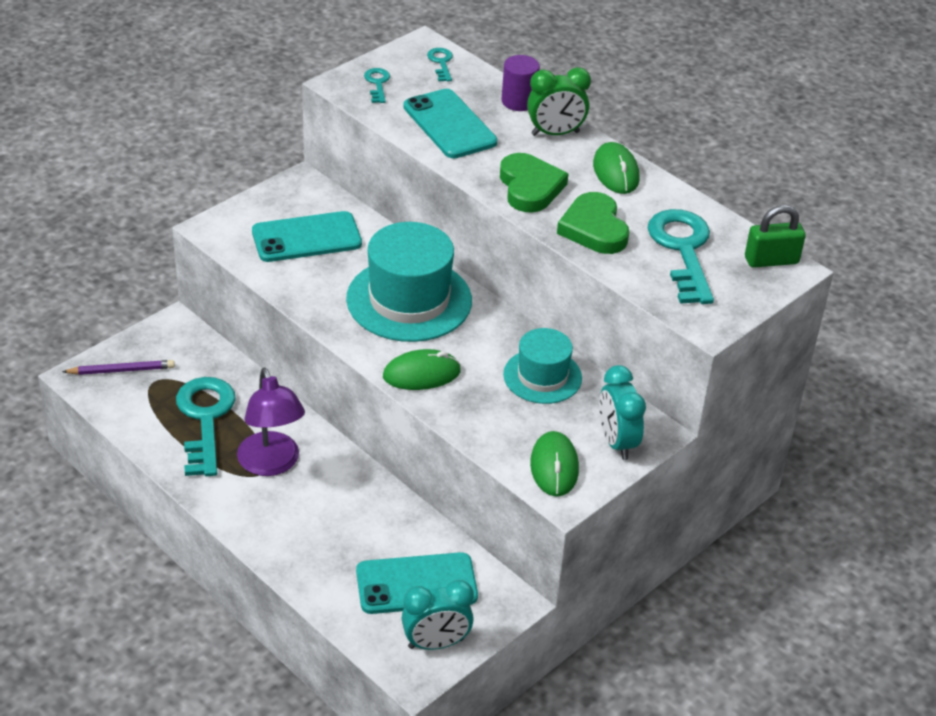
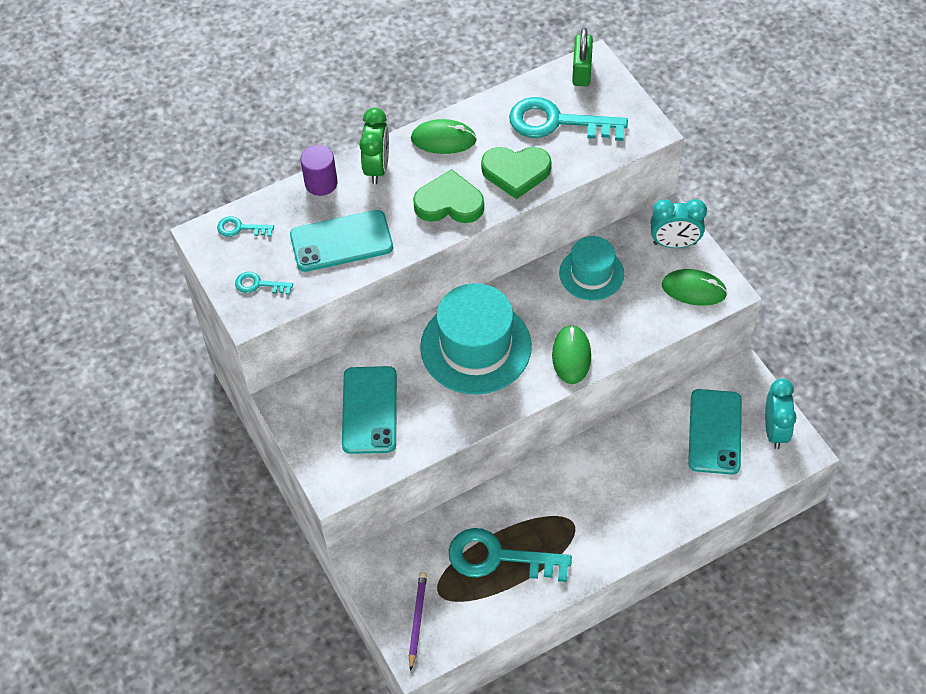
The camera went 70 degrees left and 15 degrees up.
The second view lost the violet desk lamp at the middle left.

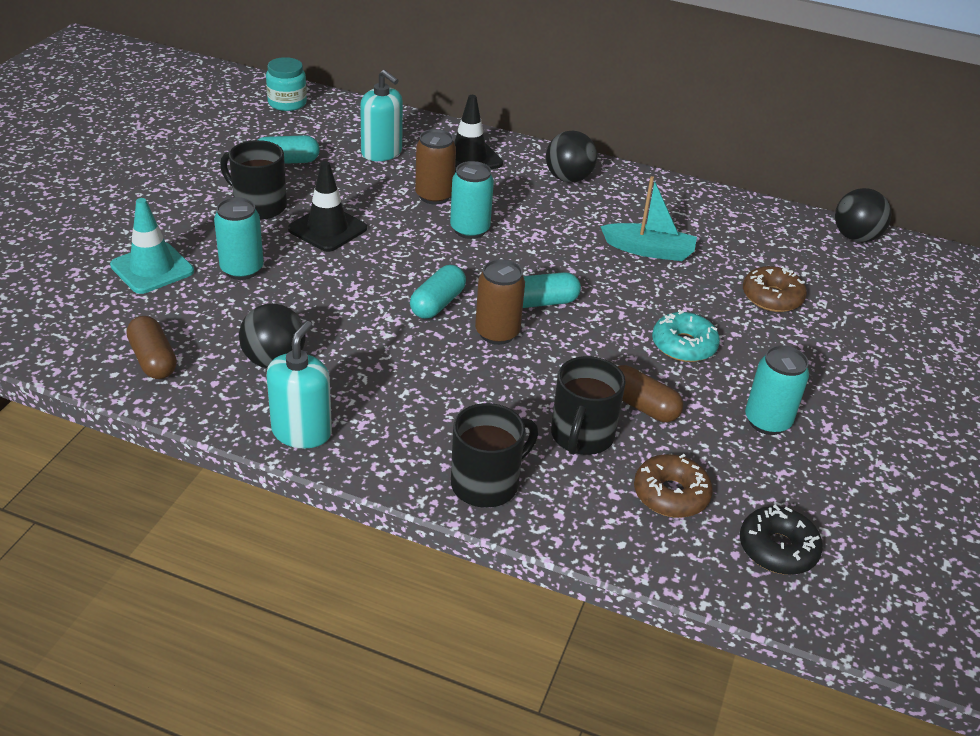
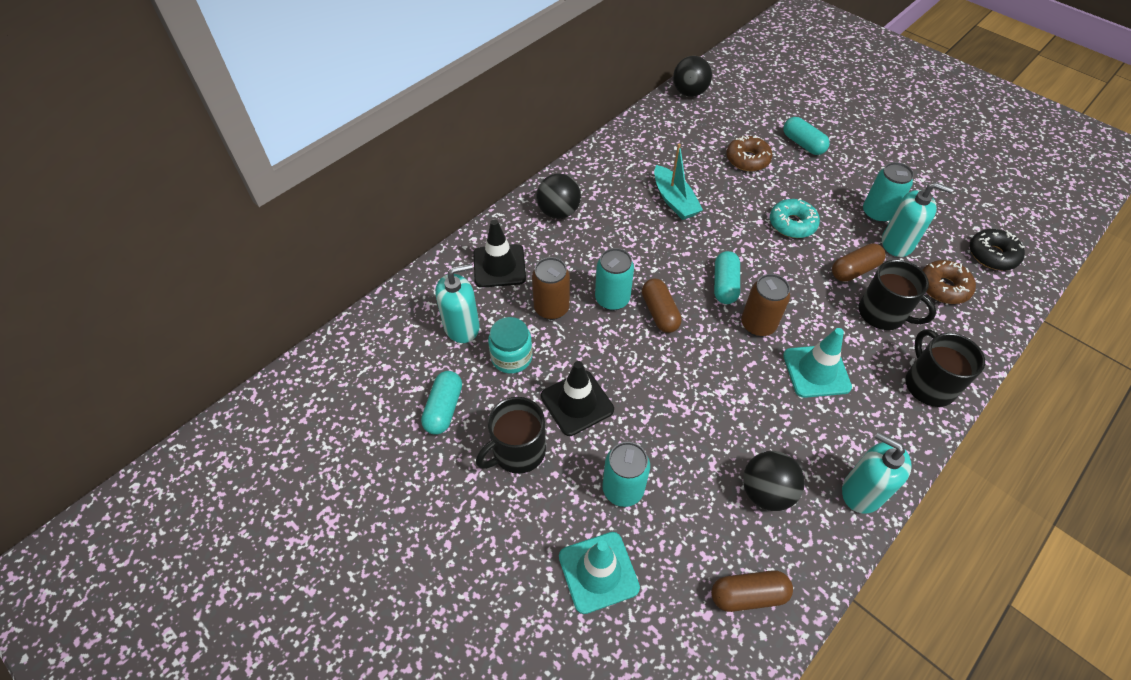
The camera went 65 degrees left and 15 degrees up.
The turquoise jar ended up elsewhere, having gone from the top left to the centre.
The second view gained the russet pill shape (no. 1 from left) at the centre.
The turquoise toy boat at the top centre ended up facing another way, 120 degrees clockwise from before.
The turquoise pill shape (no. 2 from left in the first image) ended up elsewhere, having gone from the centre to the top right.
The second view gained the turquoise traffic cone (no. 2 from left) at the middle right.
The second view gained the turquoise pump bottle (no. 3 from left) at the top right.

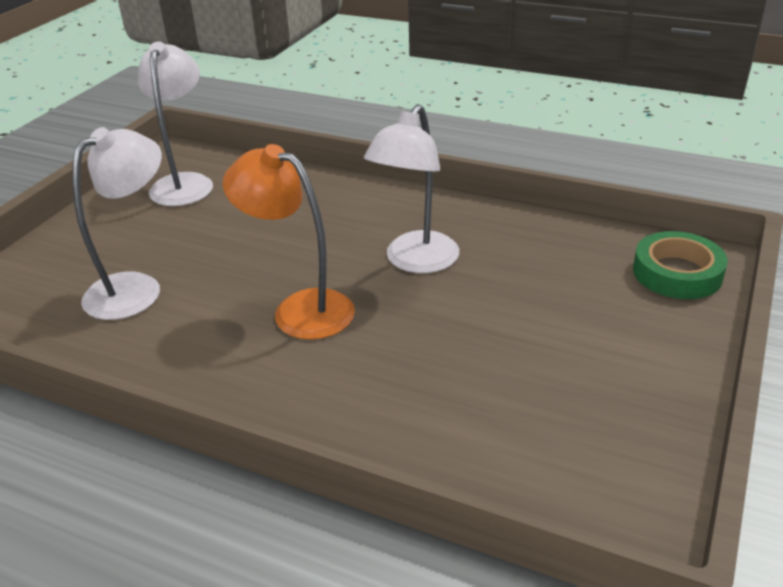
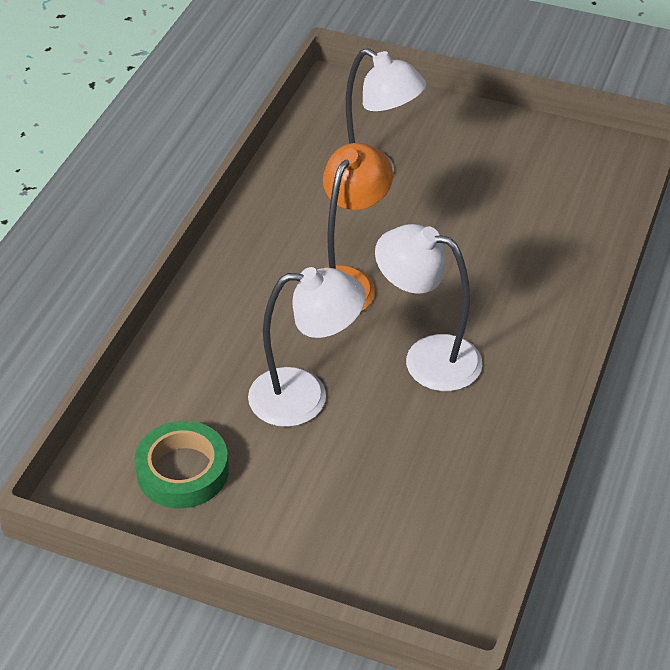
The camera went 85 degrees right and 10 degrees up.
The emerald roll of tape ended up elsewhere, having gone from the middle right to the bottom left.
The pure white desk lamp (no. 2 from left in the first image) ended up elsewhere, having gone from the top left to the centre.

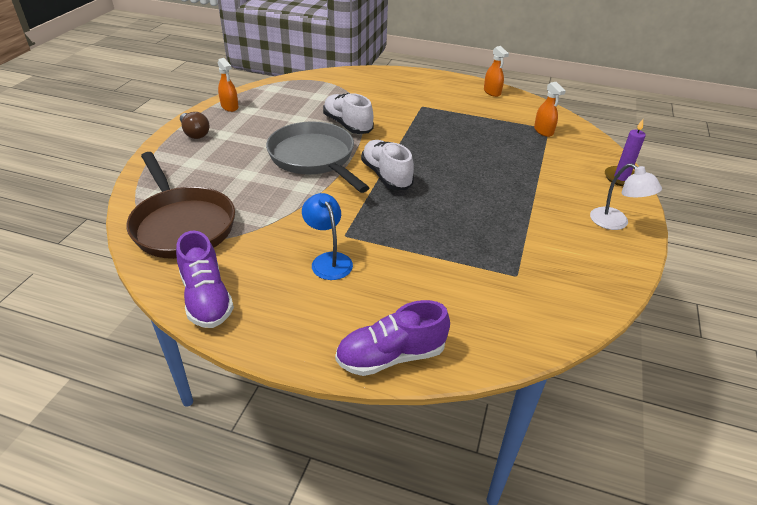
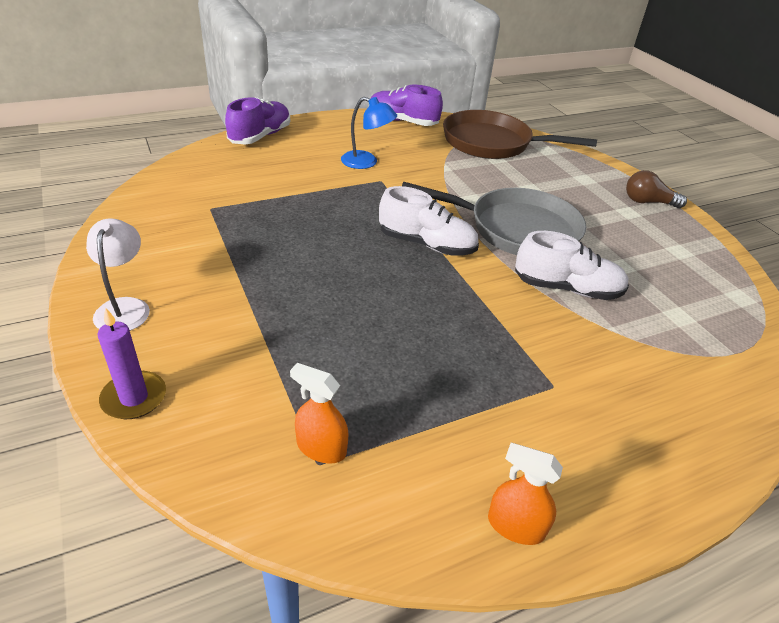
The camera went 135 degrees right and 0 degrees up.
The pure white desk lamp at the middle right ended up facing another way, 75 degrees clockwise from before.
The second view lost the orange-coloured spray bottle (no. 1 from left) at the top left.

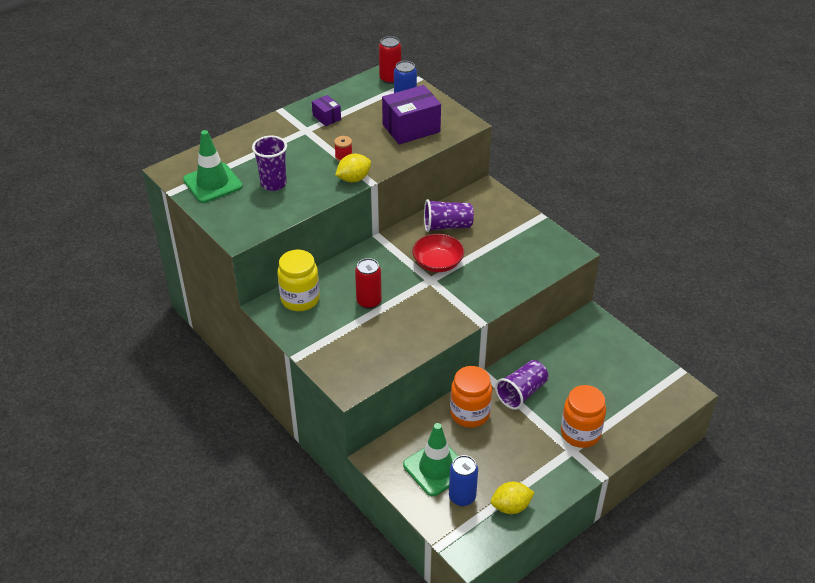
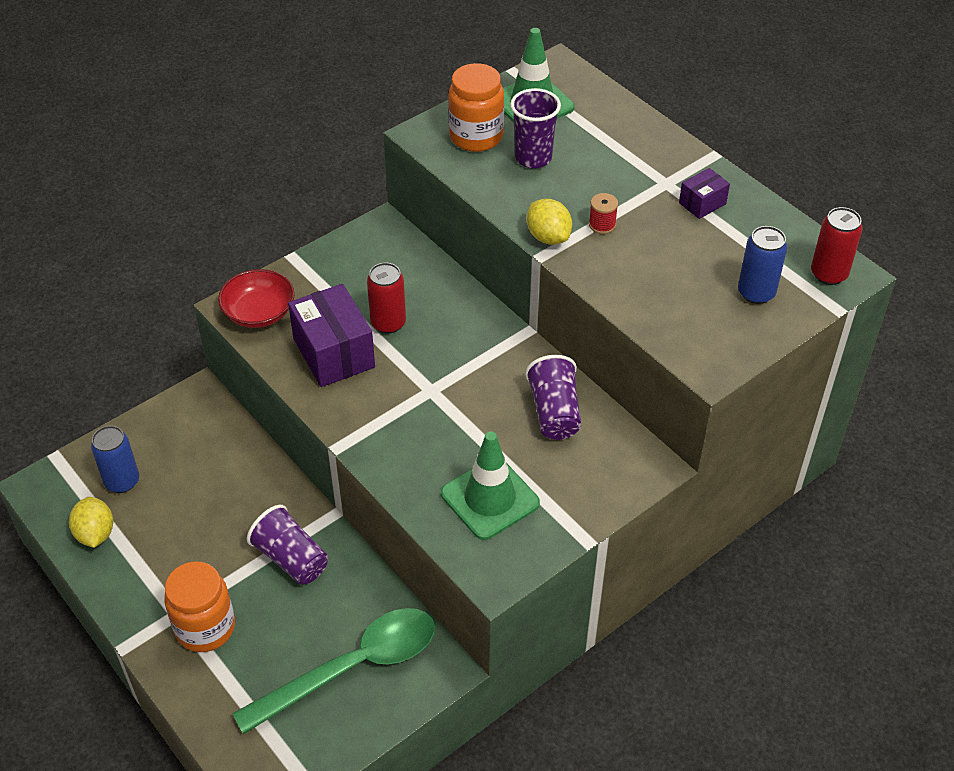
The camera went 90 degrees right and 5 degrees up.
The red bowl ended up elsewhere, having gone from the centre to the middle left.
The second view gained the emerald spoon at the bottom centre.
The violet box (no. 2 from left in the first image) ended up elsewhere, having gone from the top centre to the centre.
The emerald traffic cone (no. 2 from left in the first image) ended up elsewhere, having gone from the bottom centre to the centre.
The orange-coloured jar (no. 1 from left in the first image) ended up elsewhere, having gone from the bottom centre to the top centre.
The second view lost the bright yellow jar at the centre.

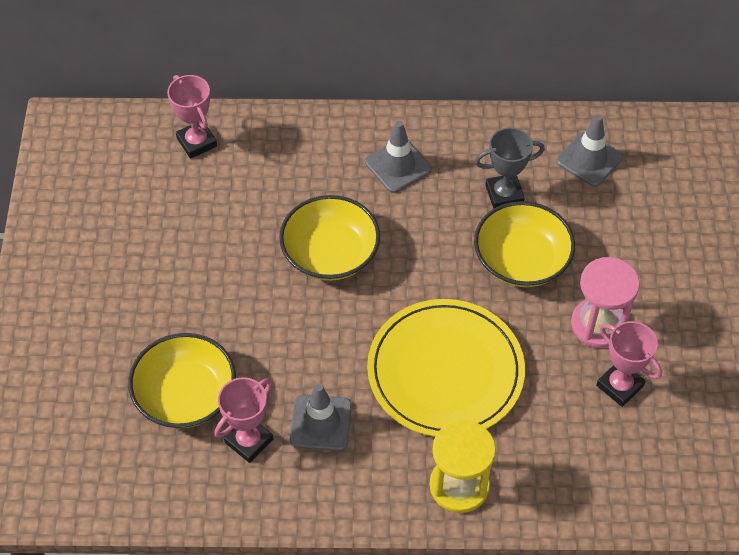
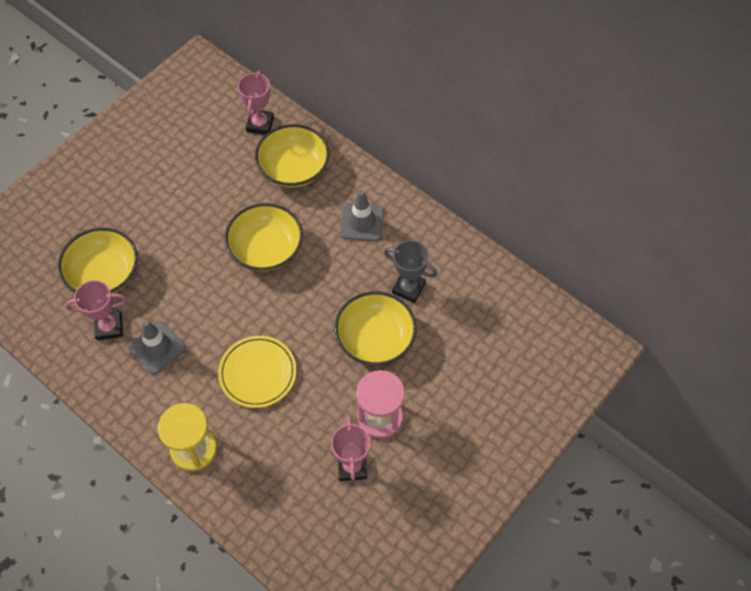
The camera went 40 degrees right and 5 degrees up.
The size of the bright yellow flat dish at the centre changed by a factor of 0.63.
The second view gained the bright yellow bowl (no. 3 from left) at the top centre.
The second view lost the ash-grey traffic cone (no. 3 from left) at the top right.

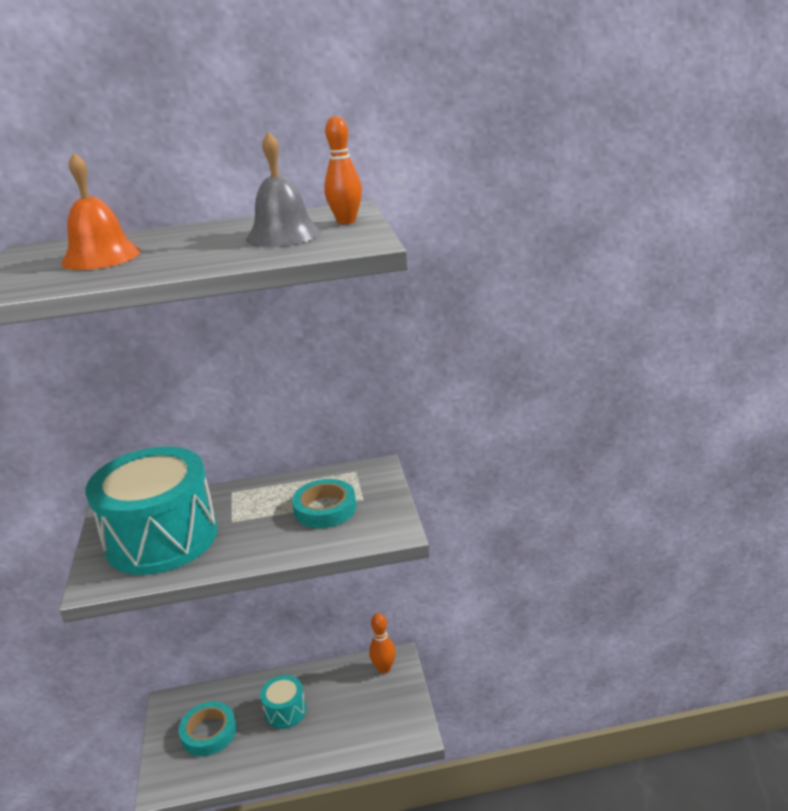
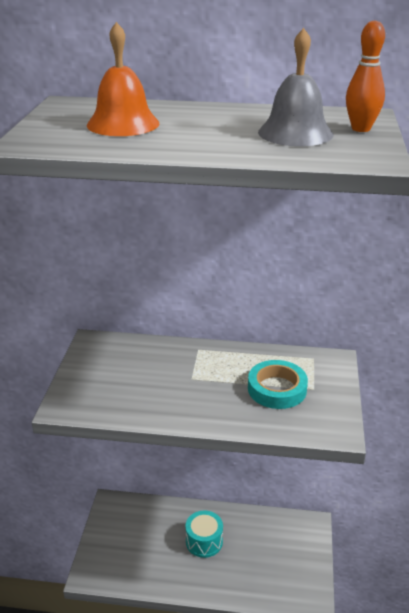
The camera went 15 degrees right and 5 degrees up.
The second view lost the turquoise snare drum (no. 1 from left) at the middle left.
The second view lost the turquoise roll of tape (no. 1 from left) at the bottom left.
The second view lost the orange-coloured skittle (no. 2 from left) at the bottom centre.

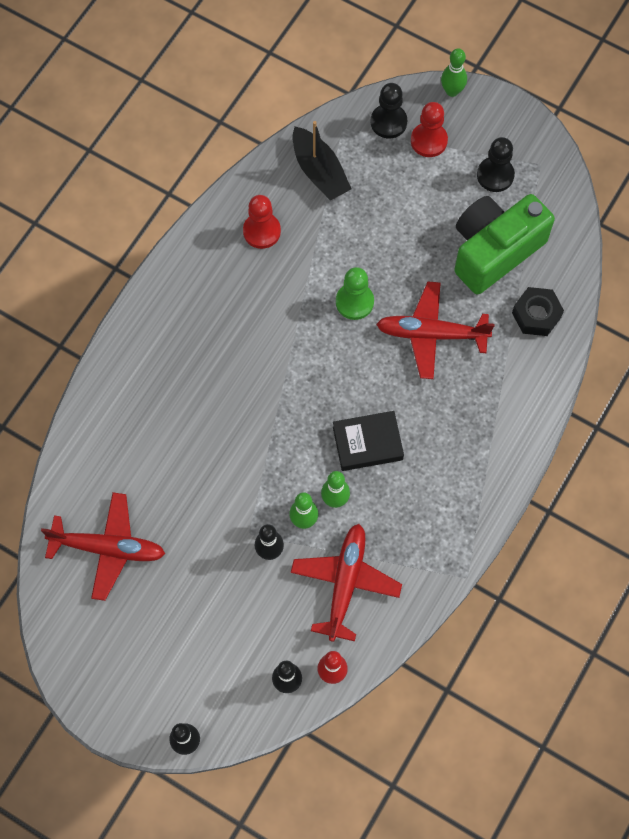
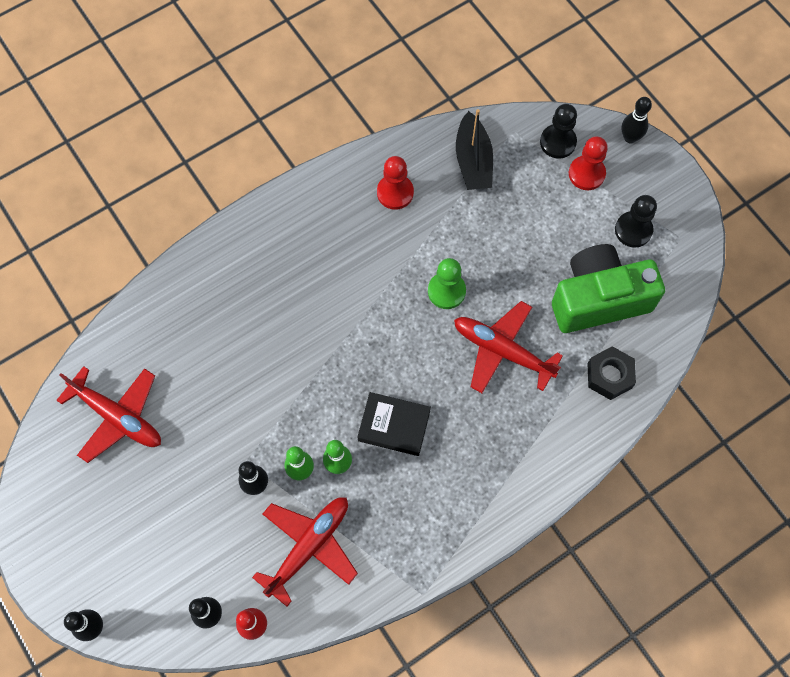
The camera went 25 degrees right and 0 degrees up.
What was the emerald skittle (no. 3 from left) at the top right turned into the black skittle (no. 4 from left) at the top right.

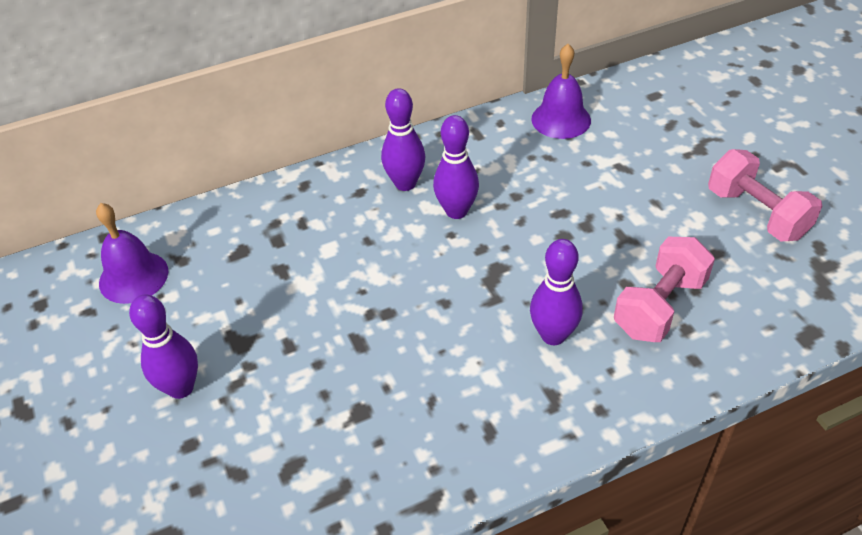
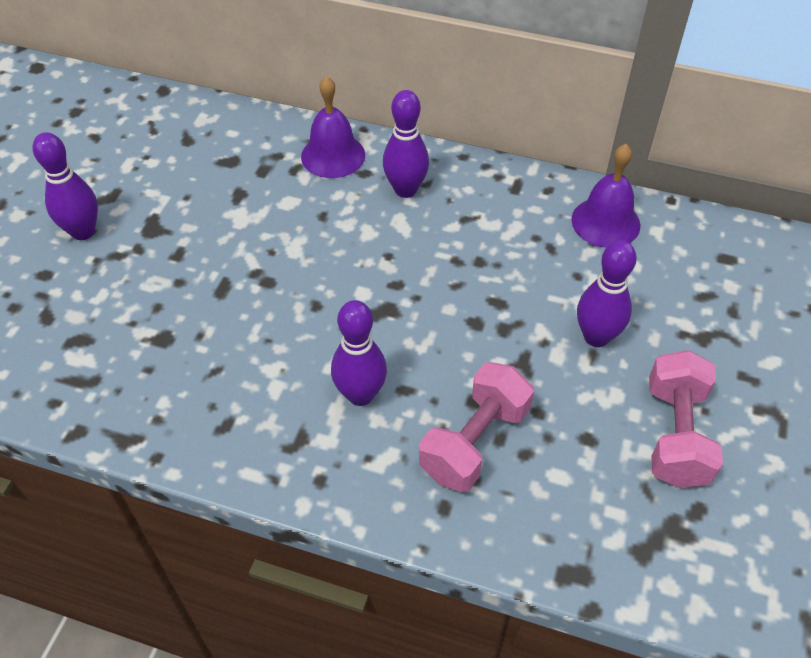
The camera went 40 degrees right and 5 degrees up.
The violet school bell (no. 1 from left) ended up elsewhere, having gone from the middle left to the top centre.
The pink hand weight (no. 1 from left) at the middle right ended up facing another way, 45 degrees counterclockwise from before.
The violet skittle (no. 3 from left in the first image) ended up elsewhere, having gone from the top centre to the middle right.

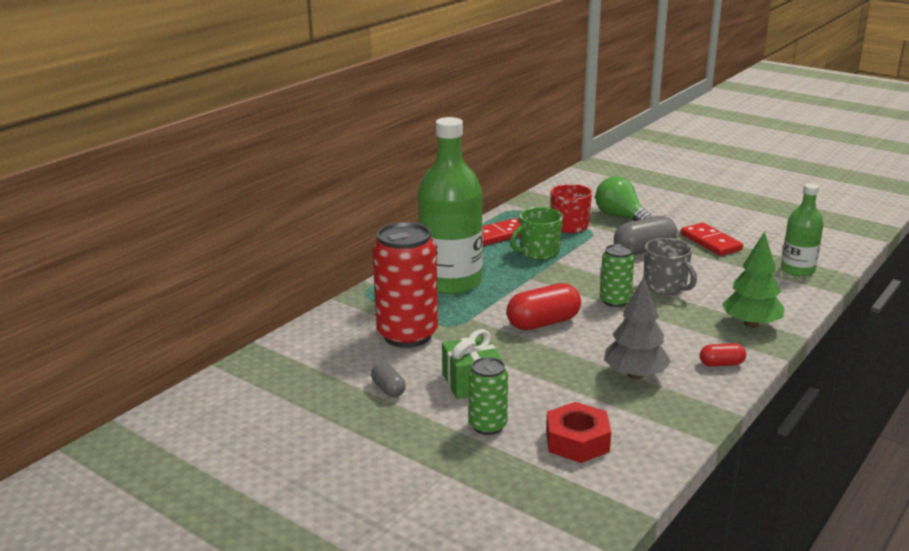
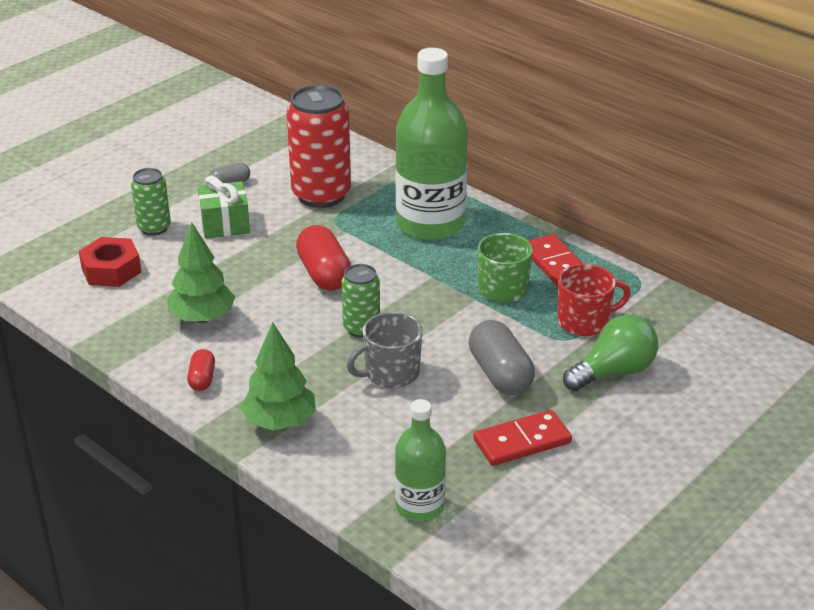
The camera went 95 degrees right and 10 degrees up.
What was the ash-grey fir tree at the middle right turned into the emerald fir tree (no. 1 from left) at the middle left.

